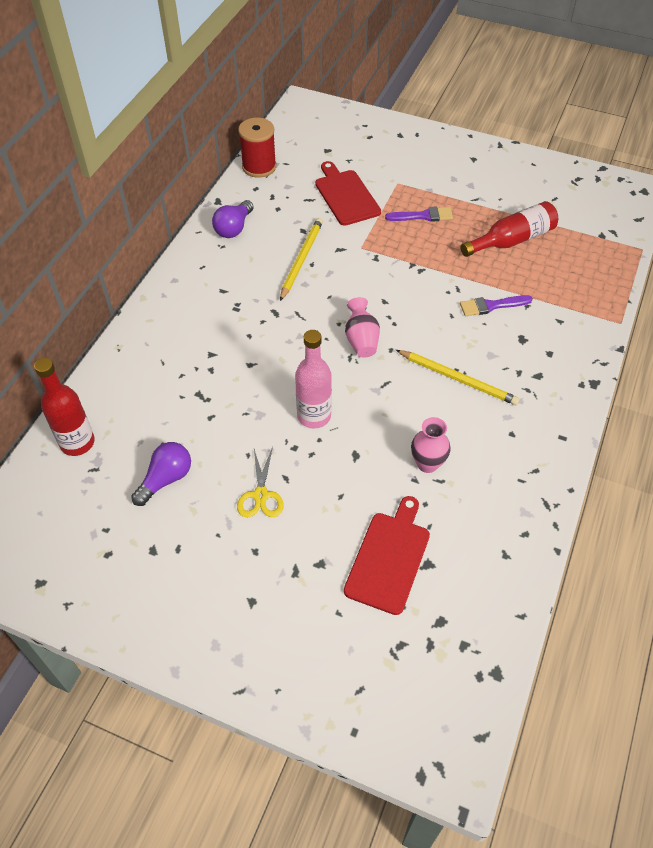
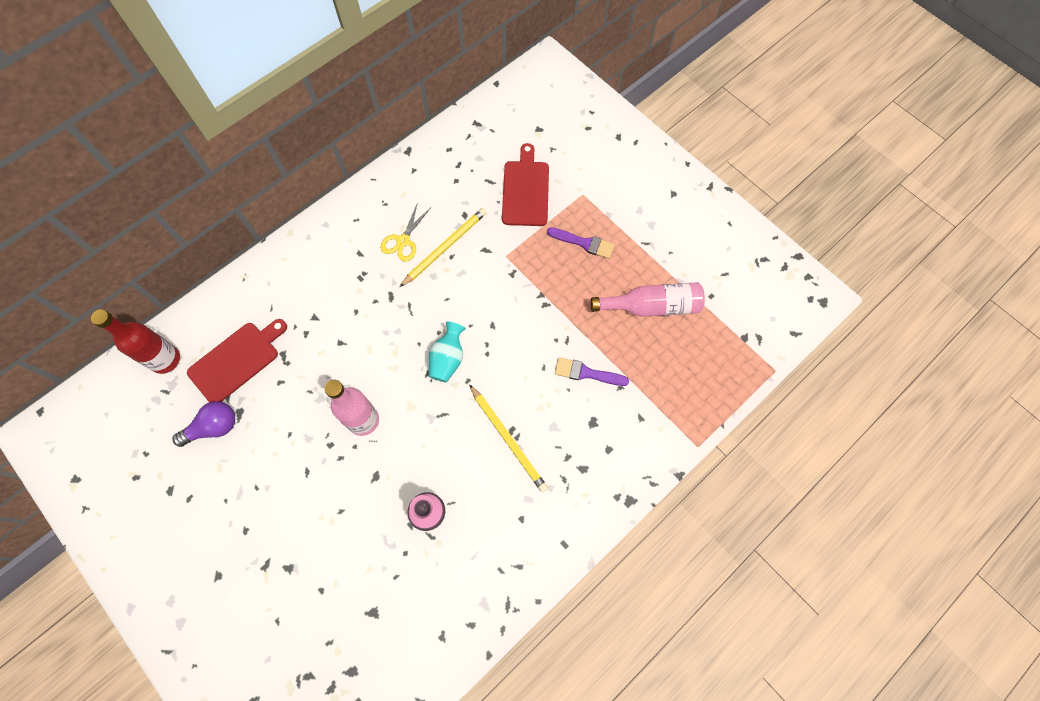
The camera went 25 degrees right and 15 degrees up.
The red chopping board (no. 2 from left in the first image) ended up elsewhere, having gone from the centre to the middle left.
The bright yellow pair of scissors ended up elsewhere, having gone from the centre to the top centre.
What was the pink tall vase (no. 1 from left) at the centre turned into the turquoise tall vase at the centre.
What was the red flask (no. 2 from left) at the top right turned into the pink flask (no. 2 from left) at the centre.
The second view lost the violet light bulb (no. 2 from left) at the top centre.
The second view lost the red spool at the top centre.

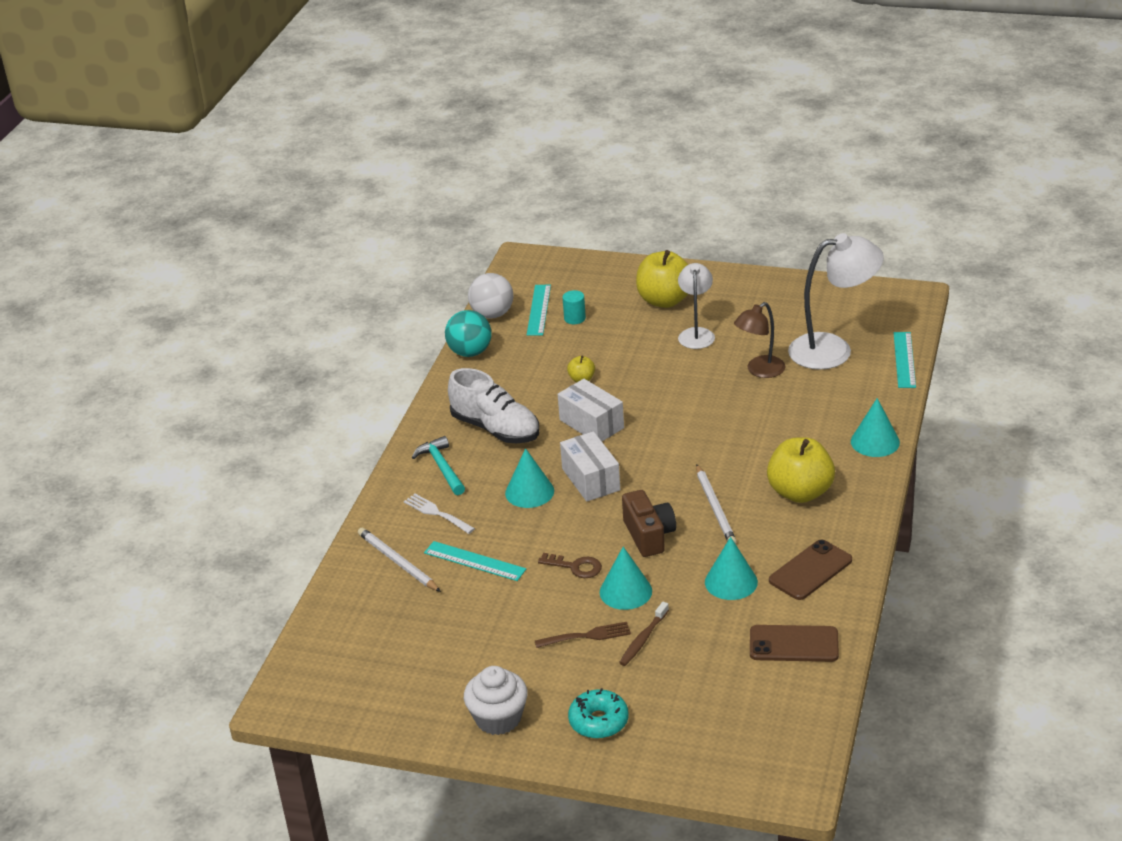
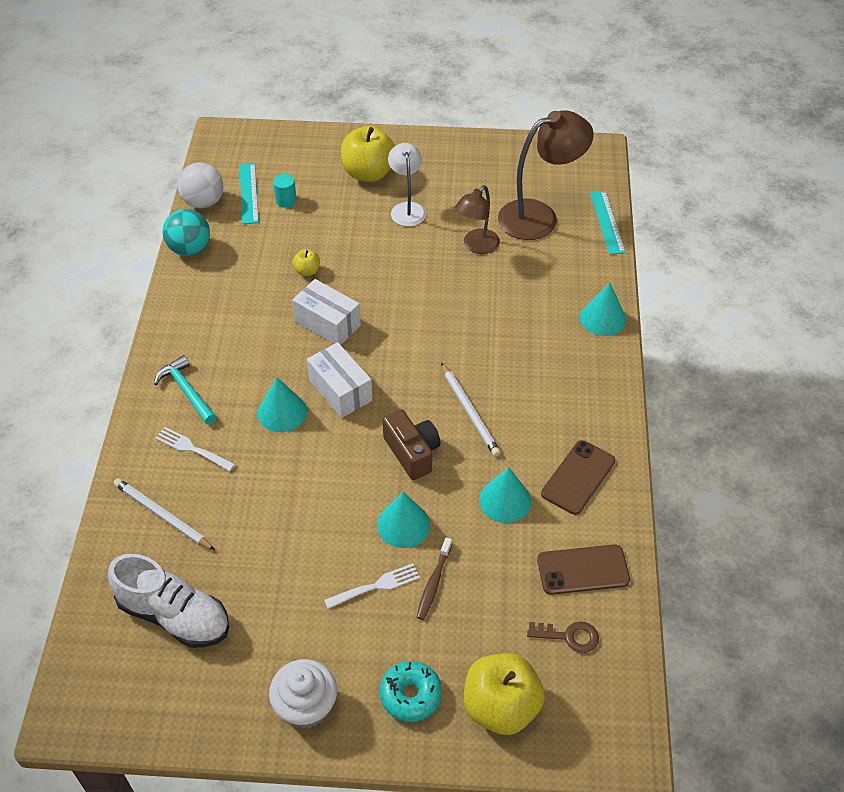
The camera went 15 degrees left and 15 degrees up.
The pure white lace-up shoe ended up elsewhere, having gone from the centre to the bottom left.
What was the russet fork at the bottom centre turned into the pure white fork (no. 2 from left) at the bottom centre.
The bright yellow toy apple (no. 3 from left) ended up elsewhere, having gone from the middle right to the bottom centre.
What was the pure white desk lamp (no. 2 from left) at the middle right turned into the russet desk lamp (no. 2 from left) at the top centre.
The russet door key ended up elsewhere, having gone from the bottom centre to the bottom right.
The second view lost the turquoise ruler (no. 1 from left) at the bottom centre.

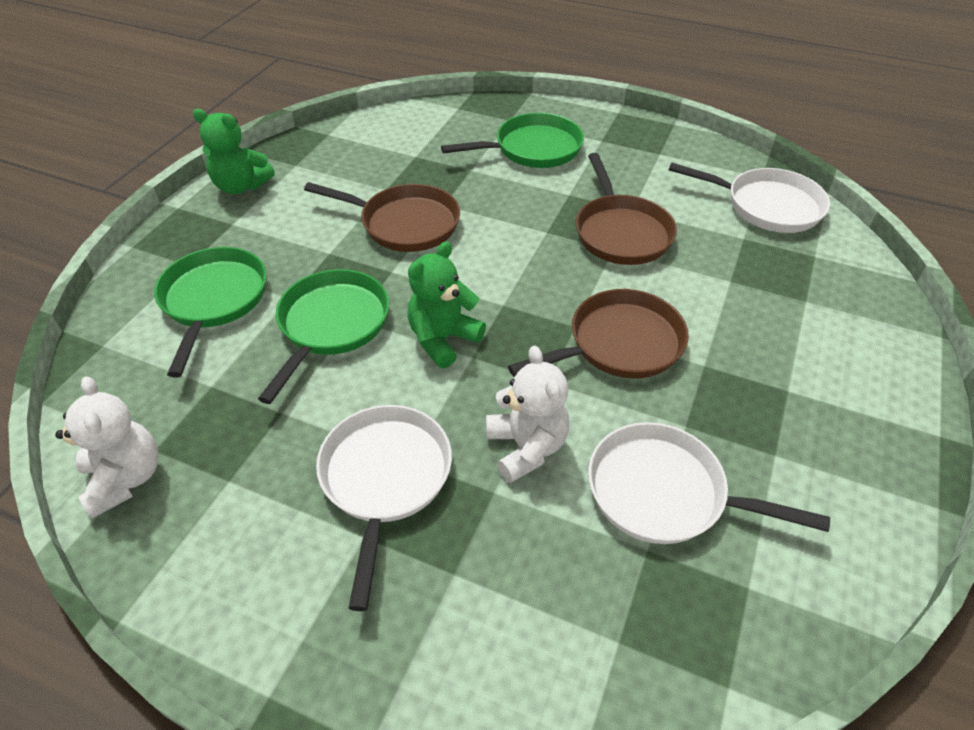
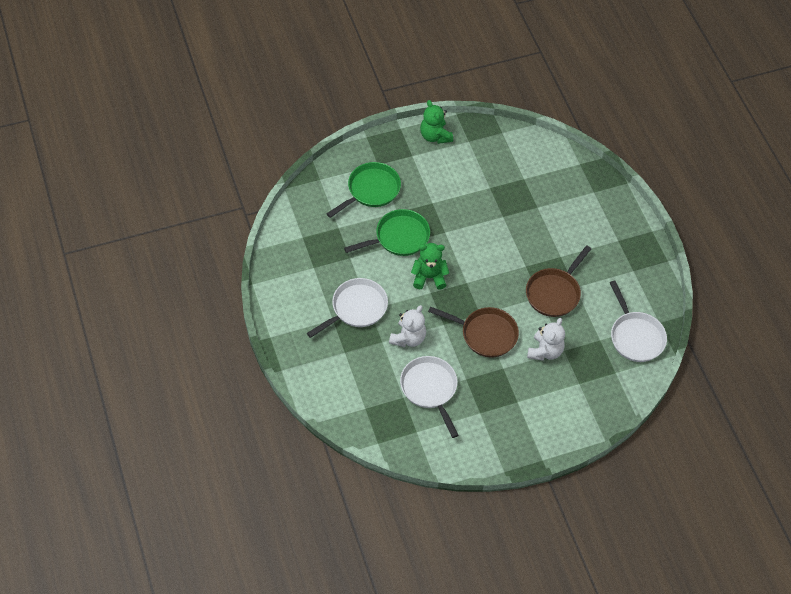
The camera went 45 degrees right and 10 degrees up.
The pure white teddy (no. 1 from left in the first image) ended up elsewhere, having gone from the middle left to the middle right.
The second view lost the russet skillet (no. 1 from left) at the top centre.
The second view lost the emerald skillet (no. 3 from left) at the top centre.

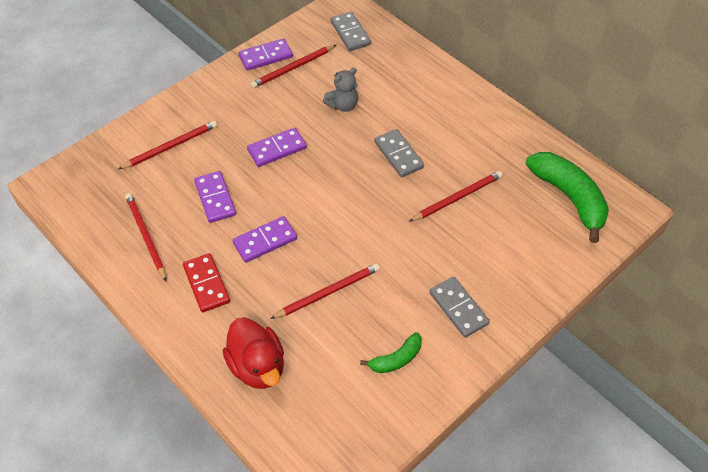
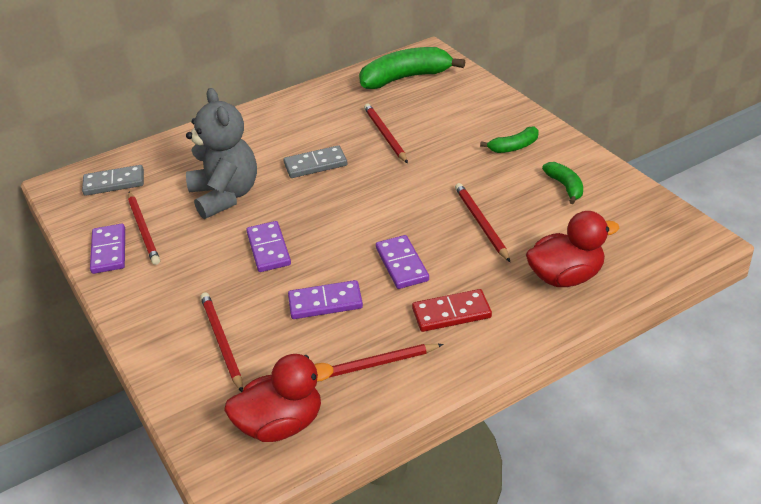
The camera went 75 degrees left and 15 degrees down.
The size of the ash-grey teddy at the top centre changed by a factor of 1.87.
The second view gained the red duck (no. 1 from left) at the bottom centre.
Where the ash-grey domino tile (no. 3 from left) stood at the centre, the emerald toy banana (no. 2 from left) came to stand at the top right.

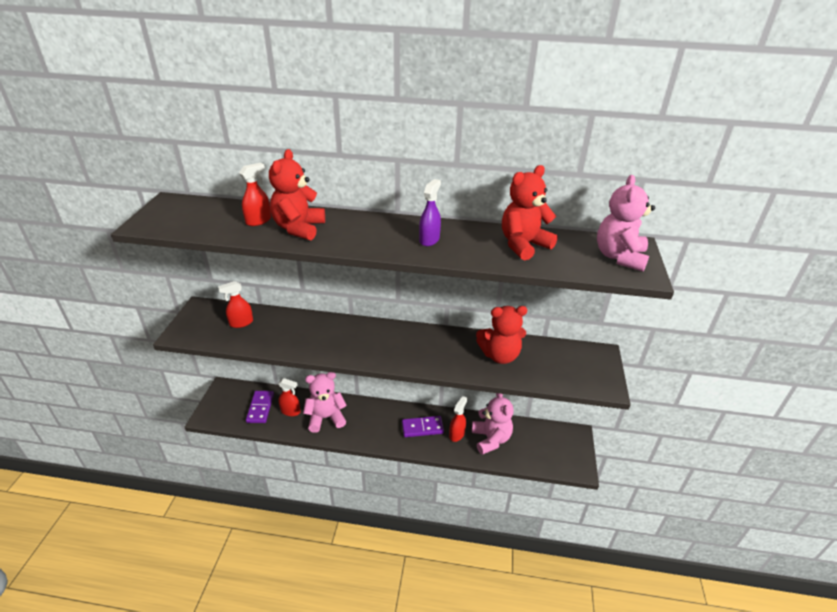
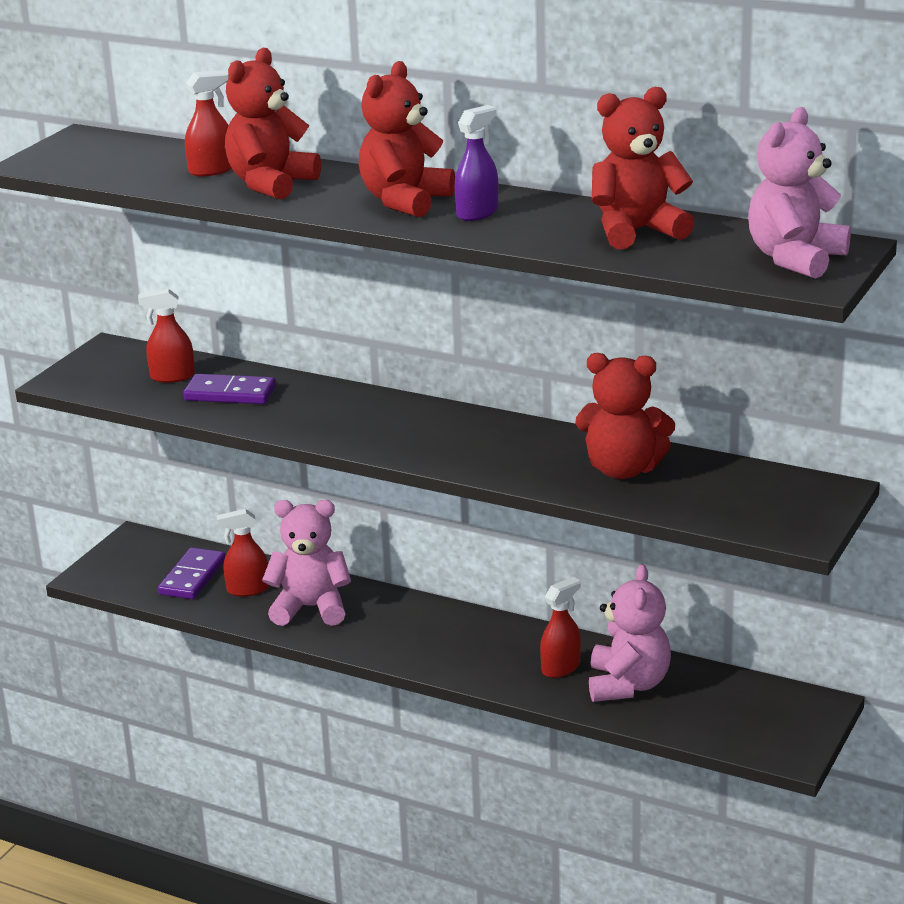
The camera went 20 degrees right and 10 degrees down.
The violet domino tile (no. 2 from left) ended up elsewhere, having gone from the bottom centre to the middle left.
The red spray bottle (no. 3 from left) at the centre ended up facing another way, 135 degrees clockwise from before.
The second view gained the red teddy (no. 2 from left) at the top centre.

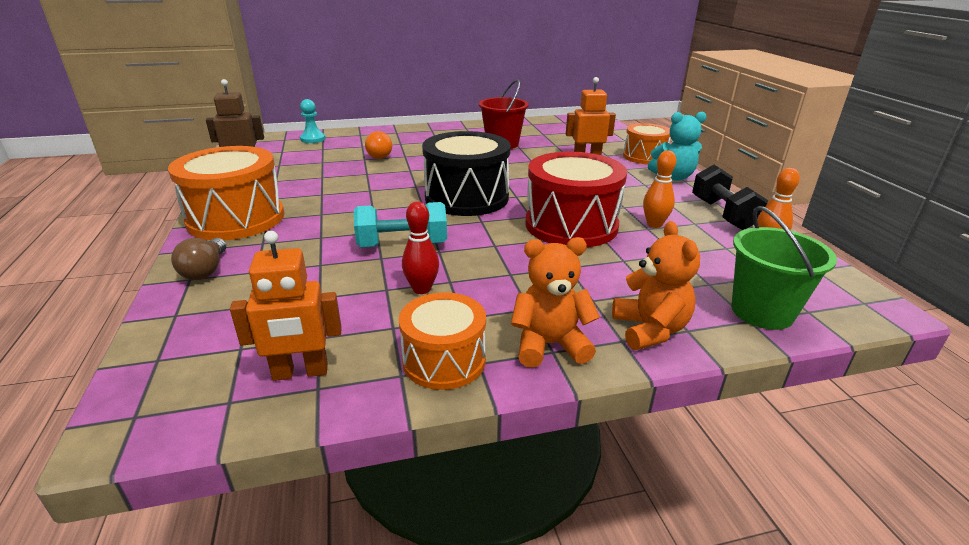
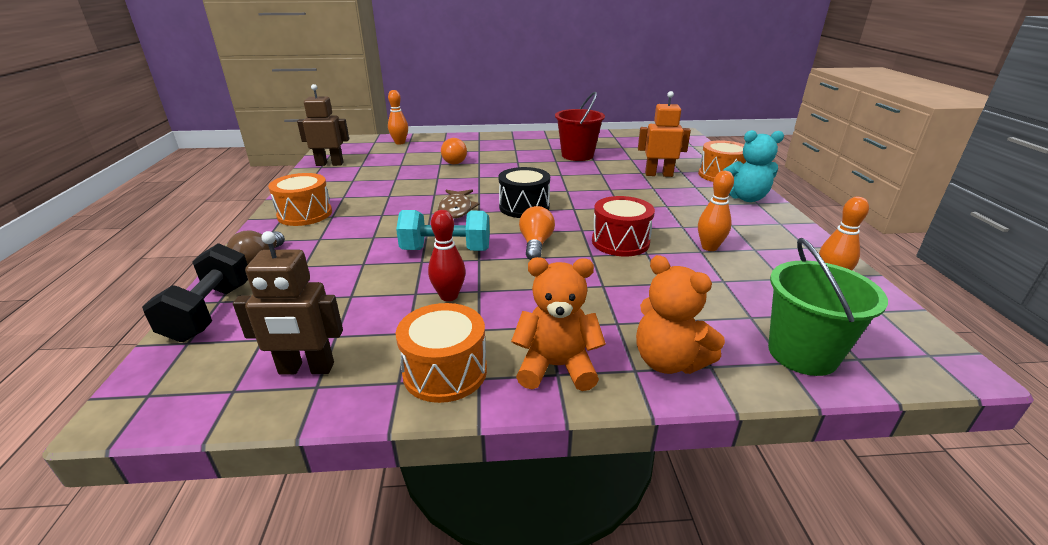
The camera went 10 degrees right and 0 degrees up.
The black hand weight ended up elsewhere, having gone from the middle right to the middle left.
What was the orange-coloured toy robot (no. 1 from left) at the middle left turned into the russet toy robot (no. 1 from left) at the middle left.
The size of the orange-coloured snare drum (no. 1 from left) at the middle left changed by a factor of 0.61.
Where the turquoise game pawn stood at the top left, the orange-coloured skittle (no. 1 from left) came to stand at the top centre.
The second view gained the russet fish at the centre.
The size of the black snare drum at the top centre changed by a factor of 0.61.
The second view gained the orange-coloured light bulb (no. 2 from left) at the centre.
The size of the red snare drum at the centre changed by a factor of 0.61.
The orange-coloured teddy (no. 2 from left) at the middle right ended up facing another way, 135 degrees clockwise from before.

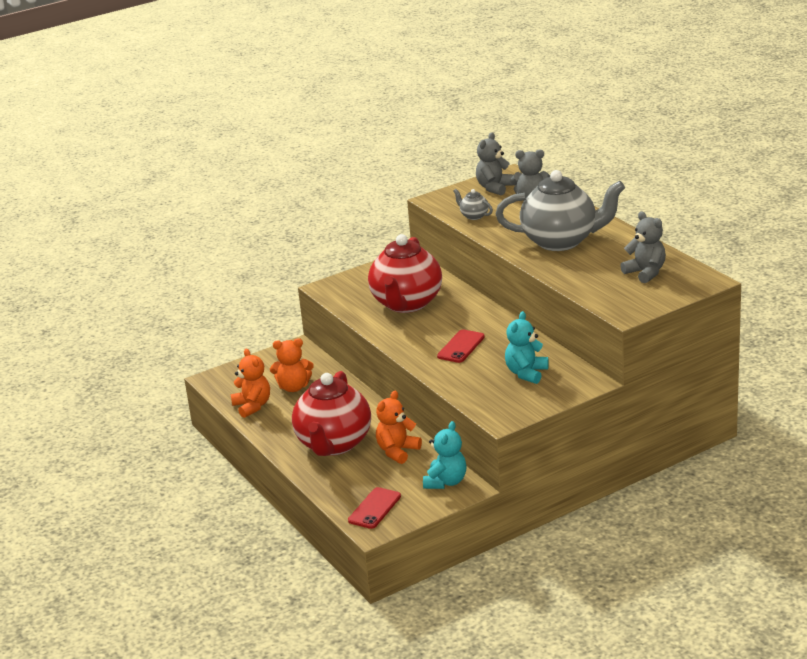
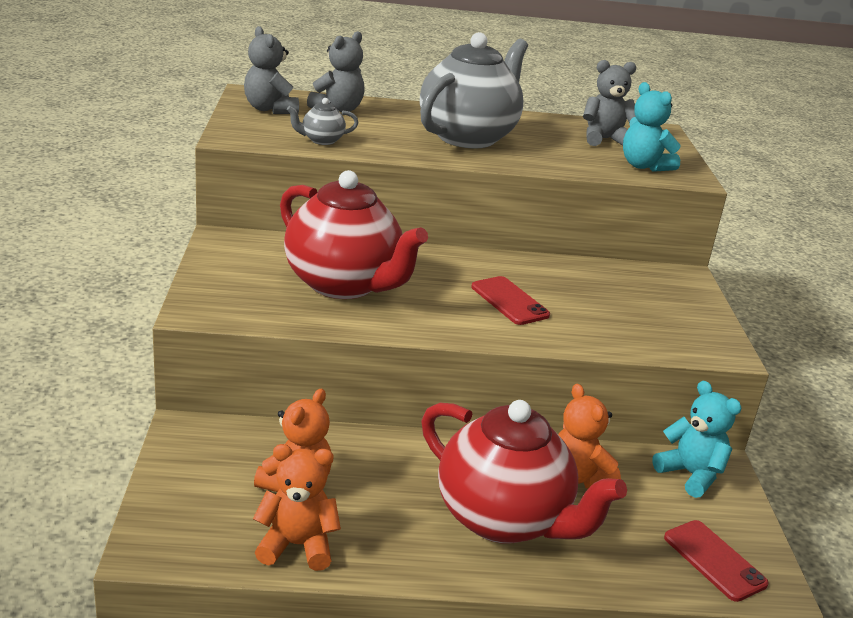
The camera went 65 degrees left and 0 degrees up.
The turquoise teddy (no. 2 from left in the first image) ended up elsewhere, having gone from the centre to the top right.

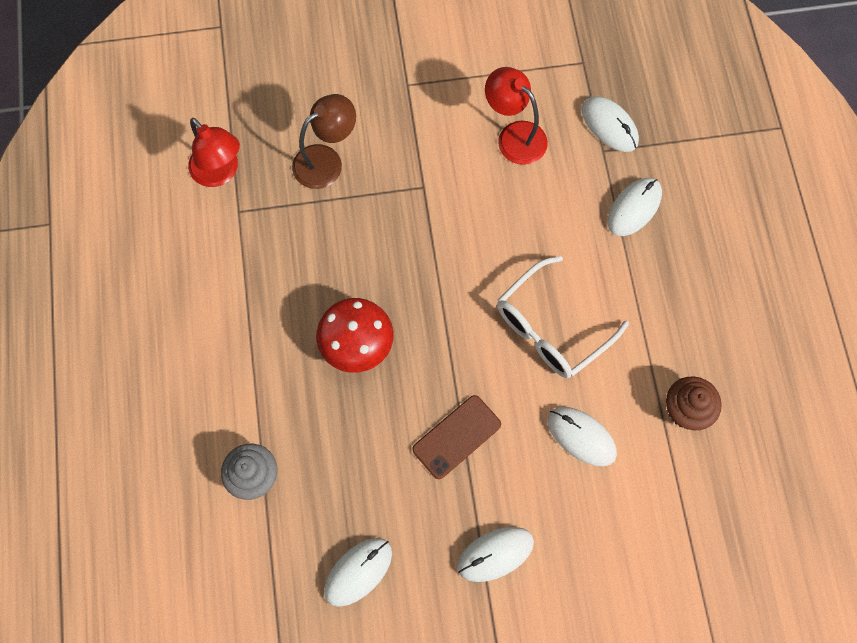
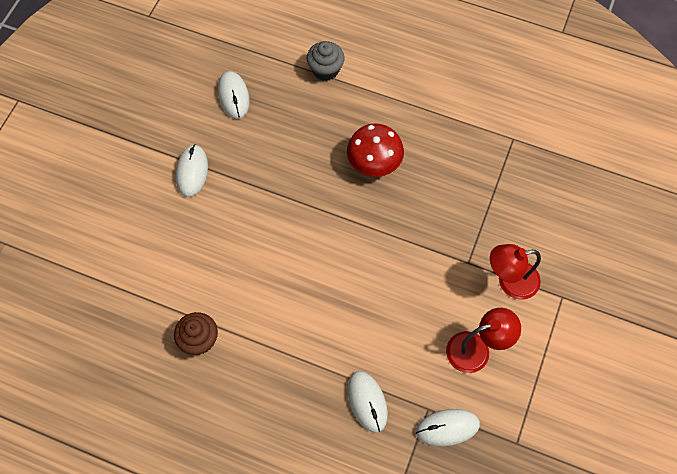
The camera went 120 degrees right and 5 degrees down.
The red desk lamp (no. 1 from left in the first image) ended up elsewhere, having gone from the top left to the middle right.
The second view lost the russet desk lamp at the top centre.
The second view lost the russet smartphone at the bottom centre.
The second view lost the pure white spectacles at the centre.
The second view lost the pure white computer mouse (no. 3 from left) at the bottom right.

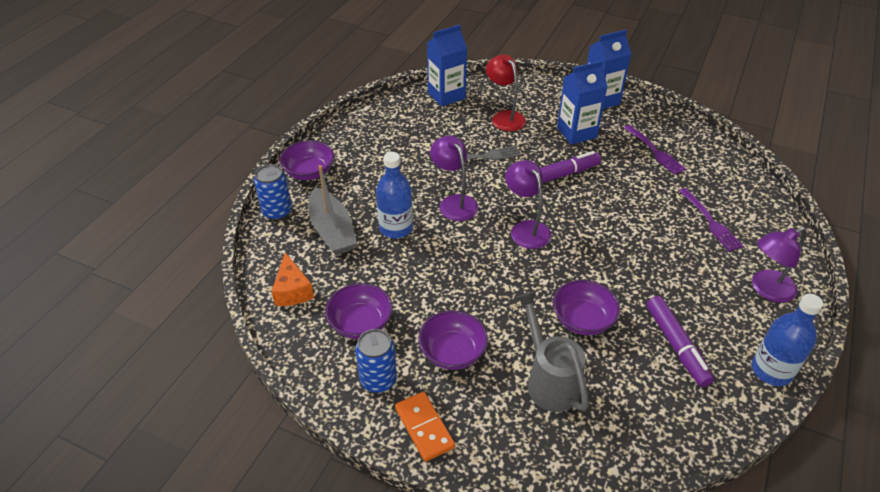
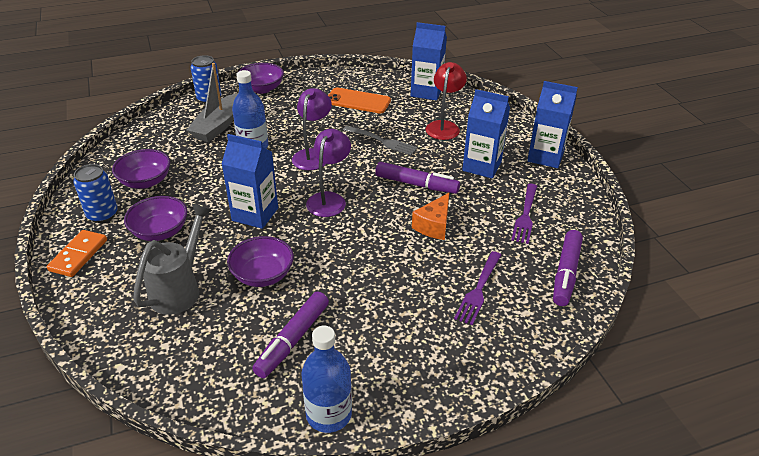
The camera went 45 degrees right and 5 degrees down.
The second view gained the royal blue milk carton (no. 1 from left) at the middle left.
The second view gained the orange-coloured smartphone at the top centre.
The orange-coloured piece of cheese ended up elsewhere, having gone from the middle left to the centre.
The second view gained the violet marker (no. 3 from left) at the middle right.
The second view lost the violet desk lamp (no. 3 from left) at the middle right.

